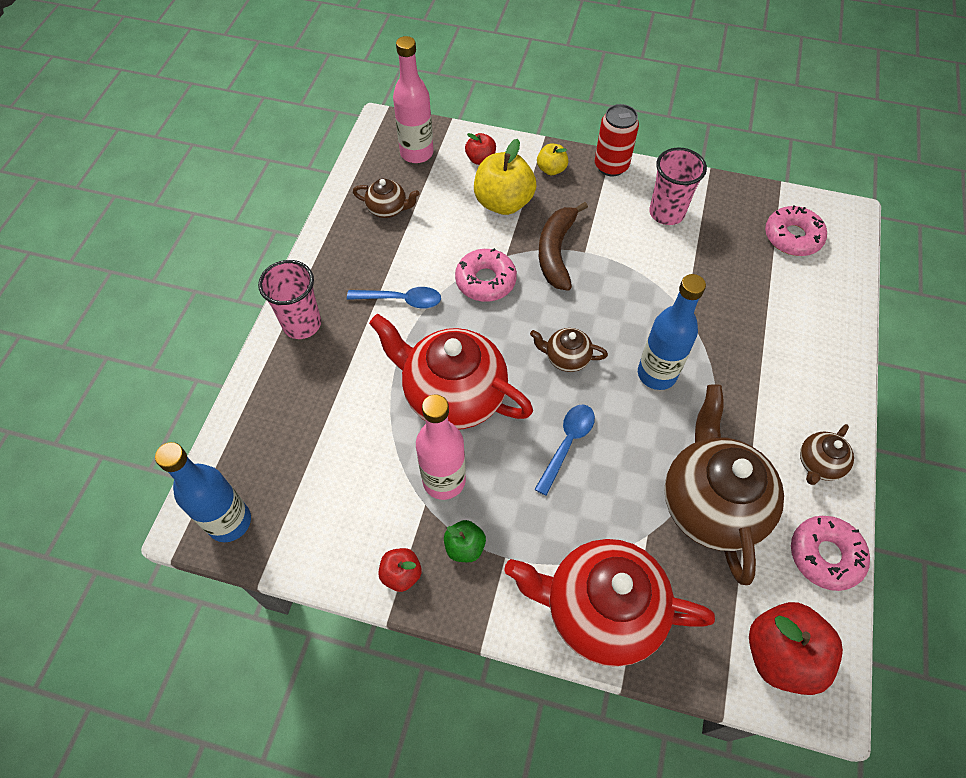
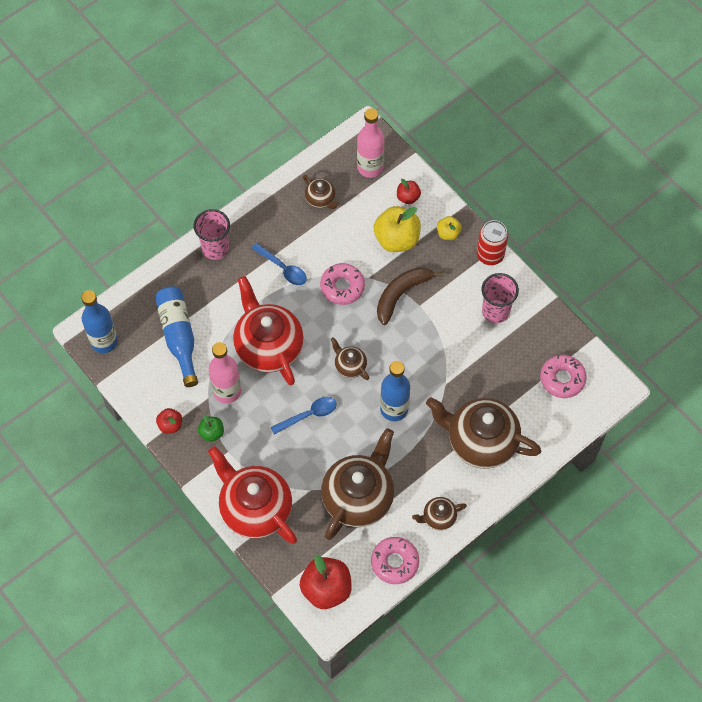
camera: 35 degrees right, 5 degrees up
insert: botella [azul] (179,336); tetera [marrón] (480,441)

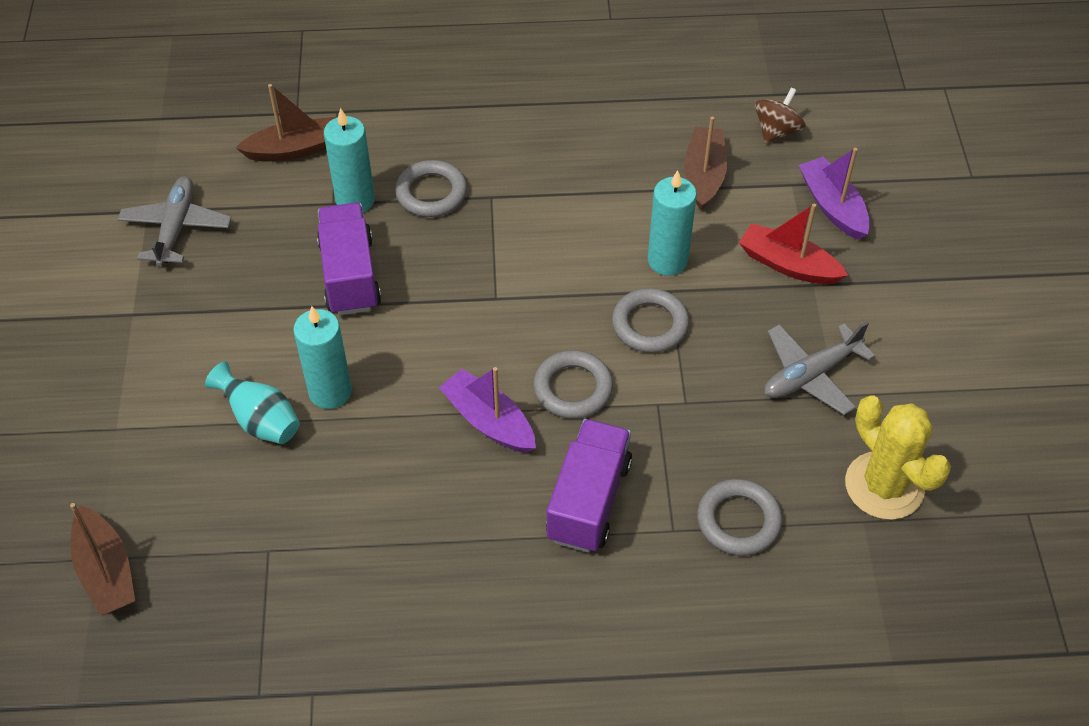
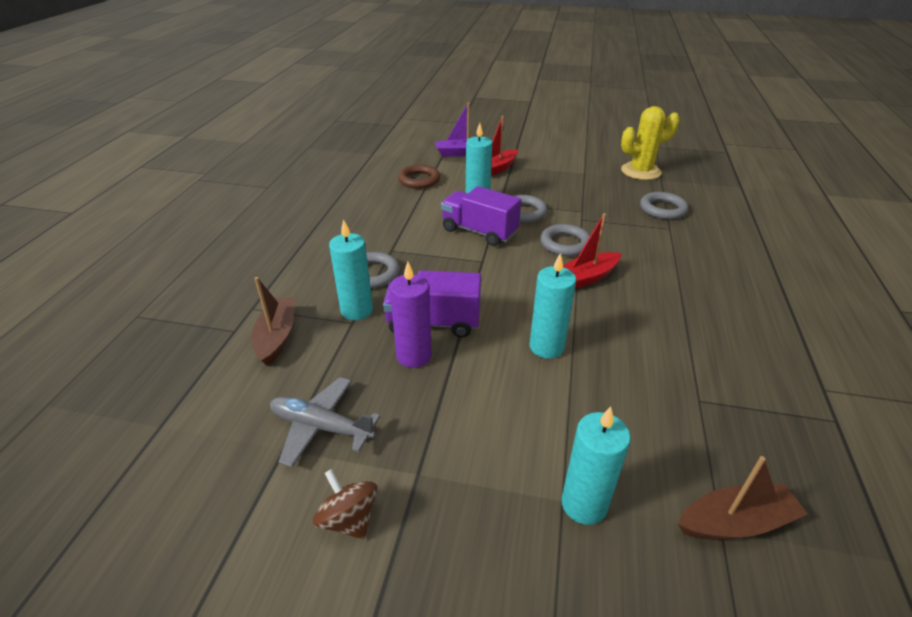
camera: 75 degrees left, 15 degrees down
delete: florero [turquesa] (260,421); avión [gris] (811,375)
insert: vela [morado] (414,356); vela [turquesa] (584,504)
move: camión [morado] (588,500) to (479,232); peonza [marrón] (776,131) to (349,519)
replace: barco [marrón] (704,175) to anillo [marrón] (419,180)
recolor: barco [morado] (488,421) to barco [rojo] (585,278)

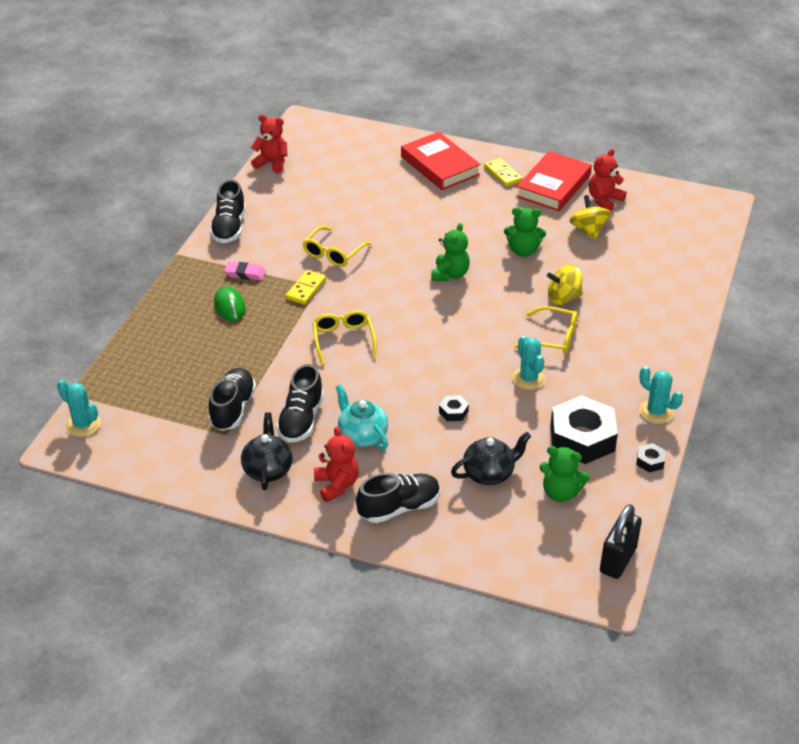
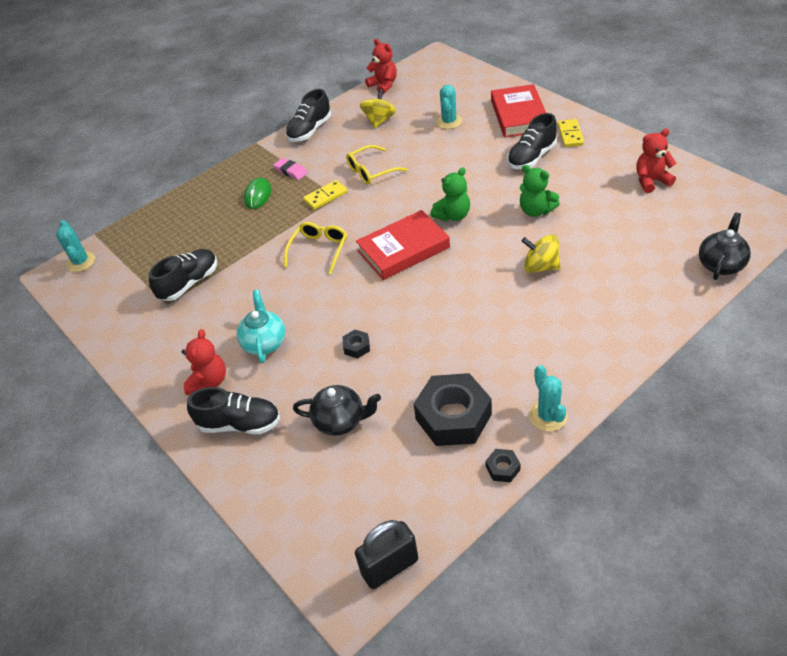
camera: 35 degrees right, 5 degrees up
delete: gafas [amarillo] (553,338); osito [verde] (560,492)
move: tetera [negro] (268,470) to (721,264); zapato [negro] (301,420) to (531,157); cactus [turquesa] (528,378) to (449,122); libro [rojo] (553,186) to (403,249); peonza [amarillo] (588,230) to (379,121)

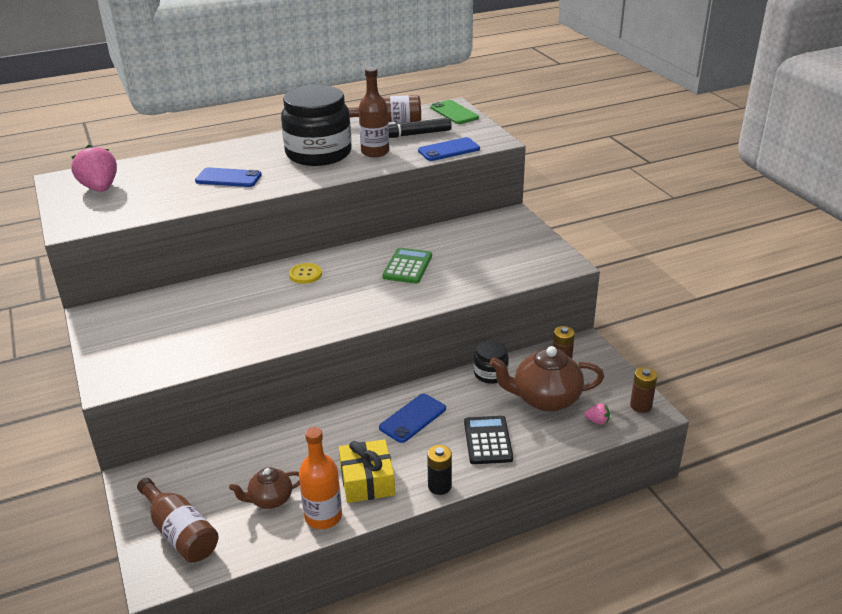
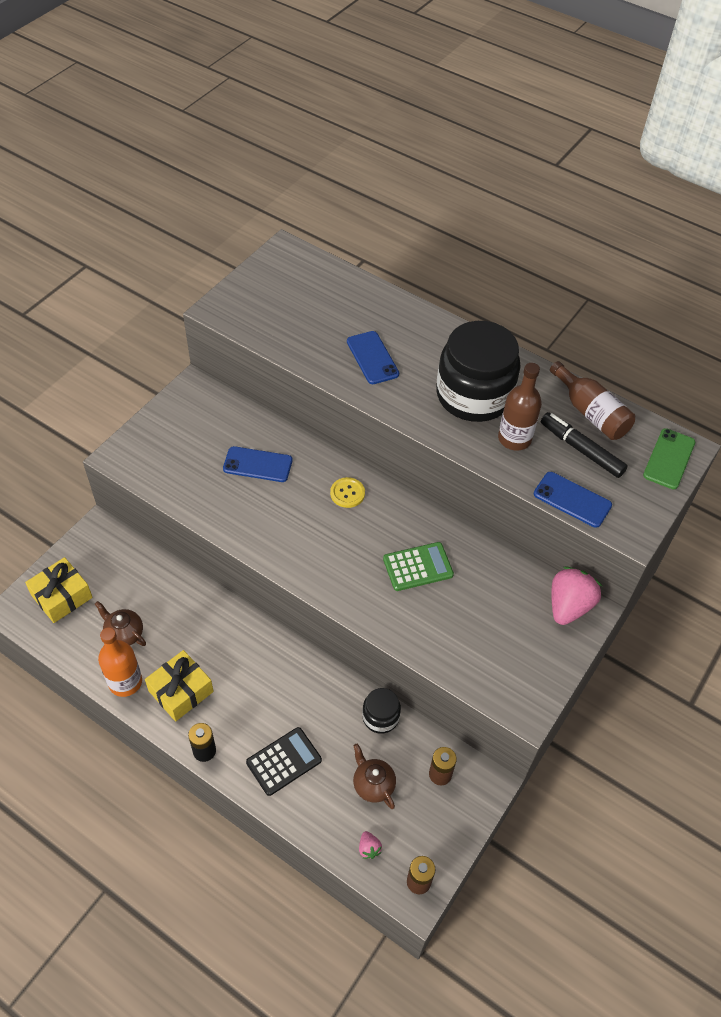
camera: 55 degrees right, 20 degrees up
move: fresa [rosa] (100,188) to (568,606); móvil [azul] (413,418) to (257,465)
replace: botella [marrón] (180,532) to regalo [amarillo] (62,596)
resize: tetera [marrón] (545,399) = (373,784) x0.57

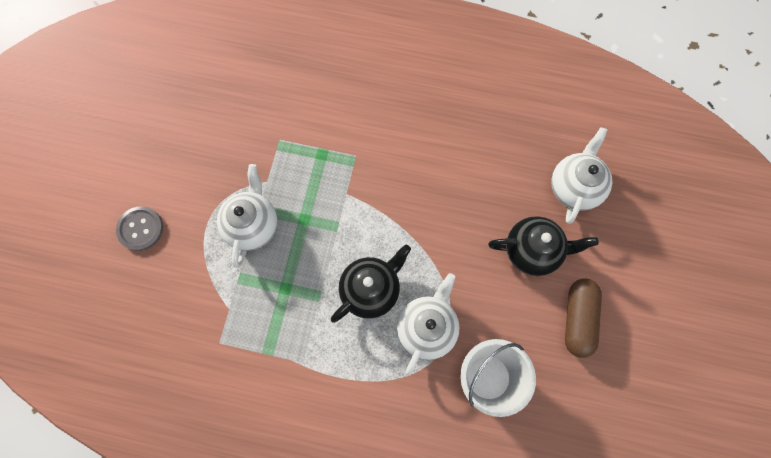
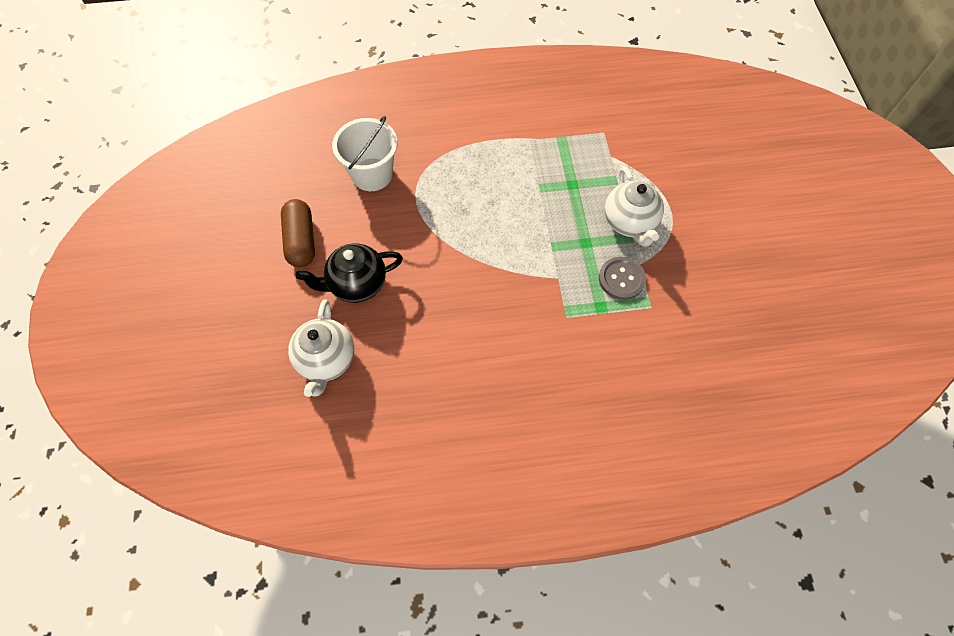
camera: 160 degrees right, 10 degrees down
delete: tetera [negro] (371,290); tetera [blanco] (427,328)
move: botón [gris] (140,229) to (621,279)

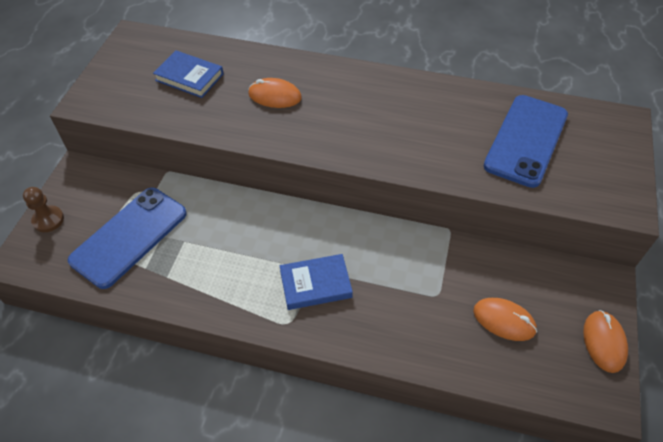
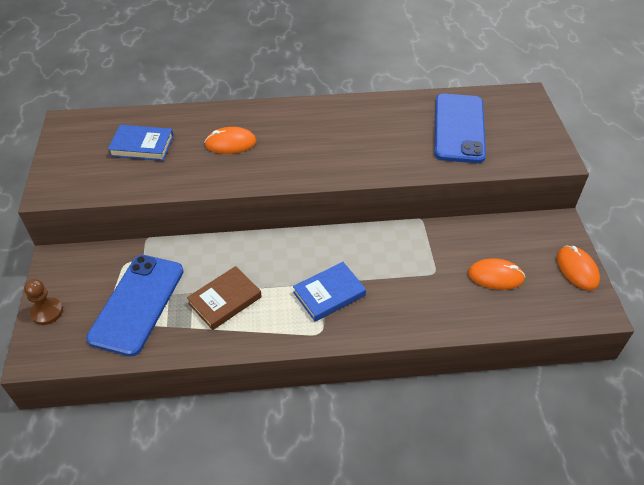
camera: 20 degrees left, 5 degrees down
insert: libro [marrón] (225,300)

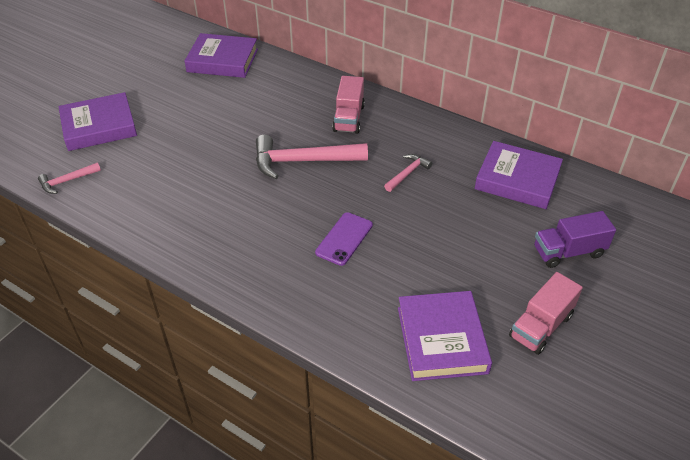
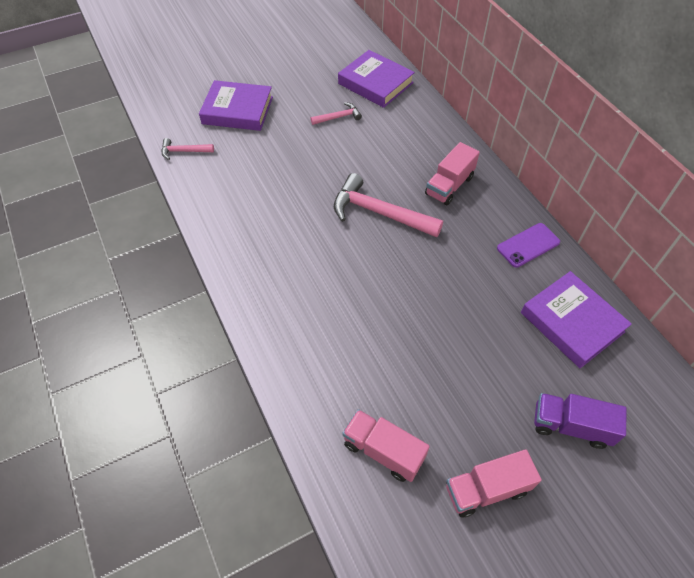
camera: 30 degrees right, 10 degrees up
move: móvil [morado] (344,239) to (528,245); martillo [rosa] (407,173) to (338,117)
replace: libro [morado] (441,340) to camión [rosa] (383,451)

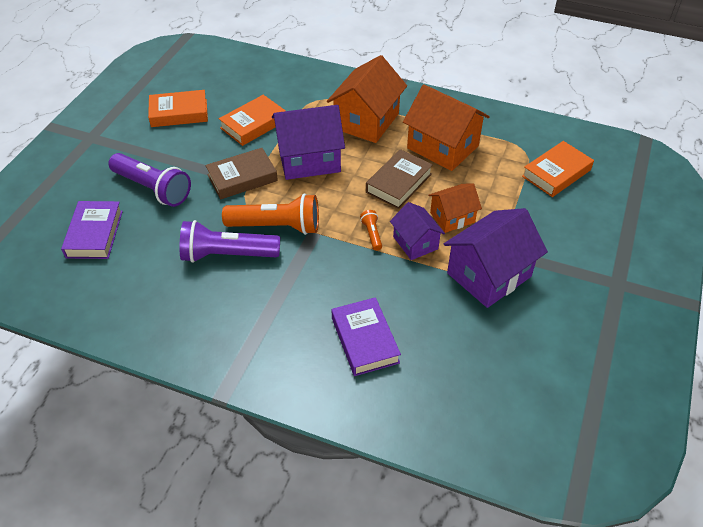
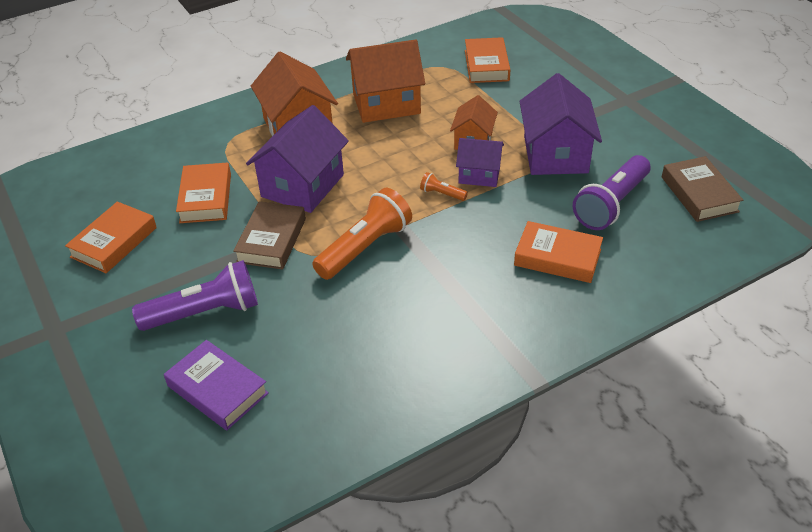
camera: 50 degrees left, 5 degrees down
move: lámpara de mano [morado] (227,255) to (611,204); libro [marrón] (398,183) to (699,194)
recolor: libro [morado] (364,340) to libro [naranja] (557,257)

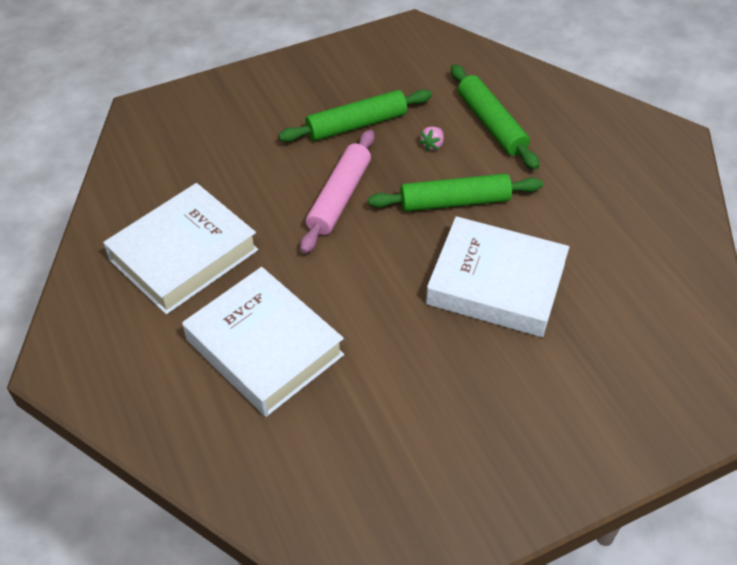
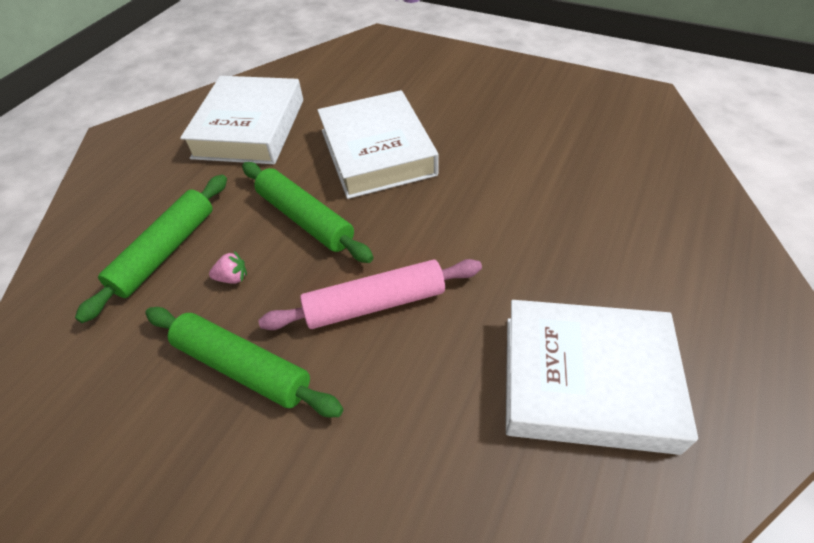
camera: 125 degrees left, 0 degrees up
move: libro [blanco] (265,347) to (249,128)

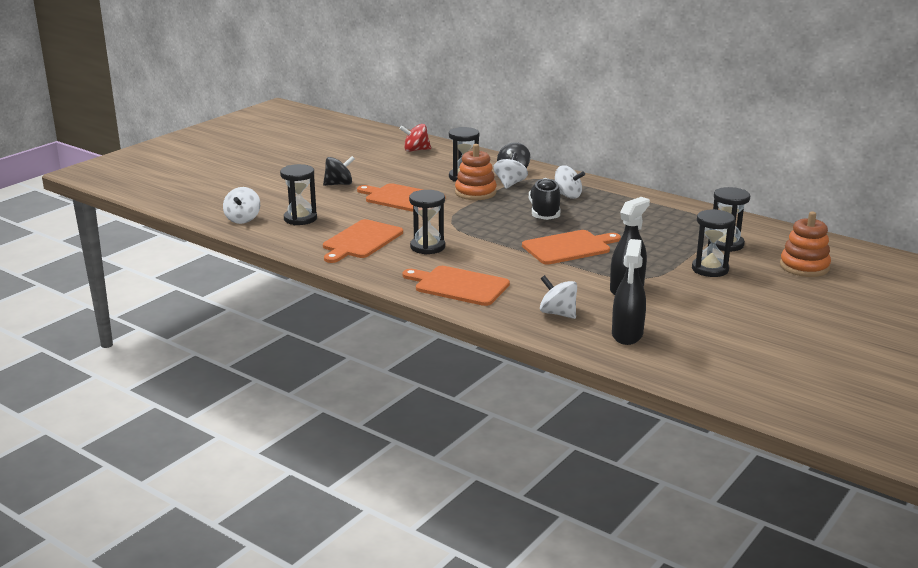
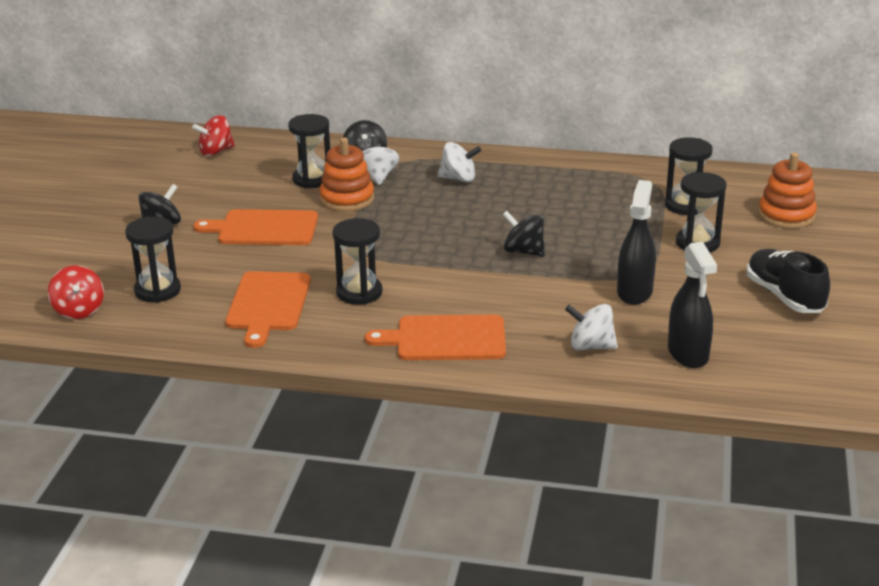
camera: 25 degrees left, 5 degrees up
move: zapato [negro] (544,212) to (784,296)
replace: tabla de cortar [naranja] (569,247) to peonza [negro] (523,252)
recolor: peonza [blanco] (243,219) to peonza [rojo] (79,310)

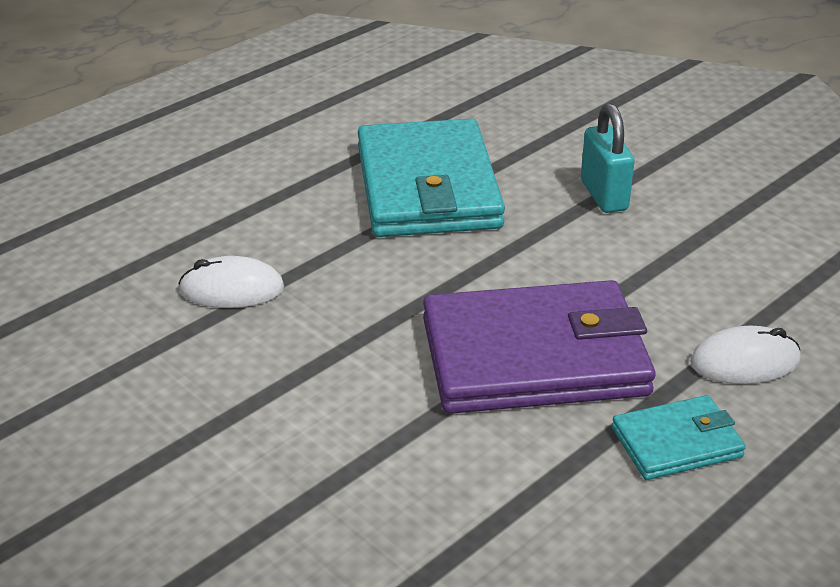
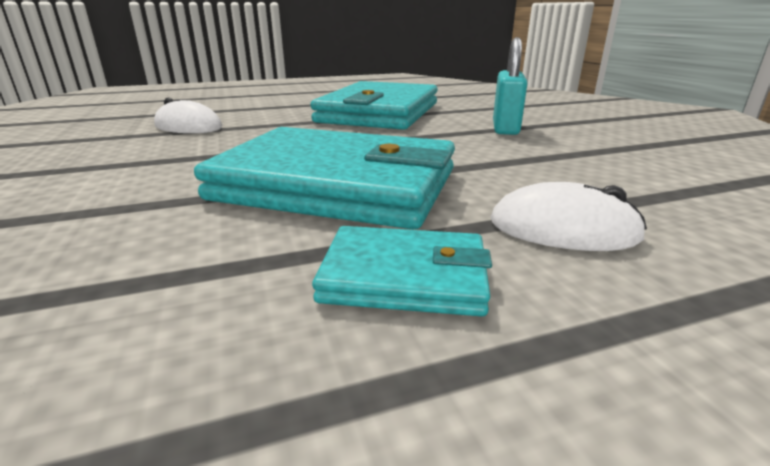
camera: 25 degrees right, 10 degrees down
recolor: cartera [morado] (534,357) to cartera [turquesa] (337,185)

